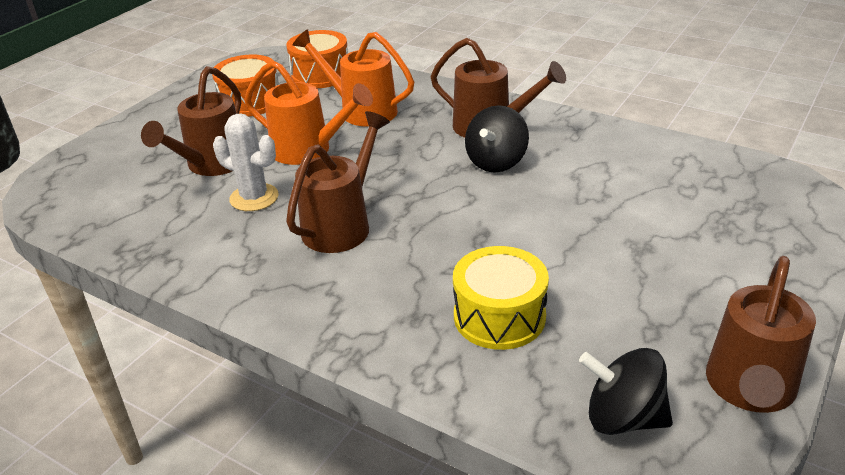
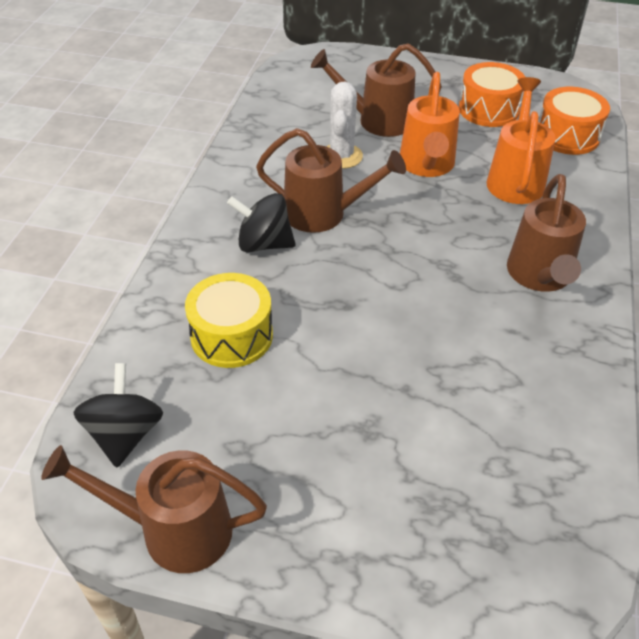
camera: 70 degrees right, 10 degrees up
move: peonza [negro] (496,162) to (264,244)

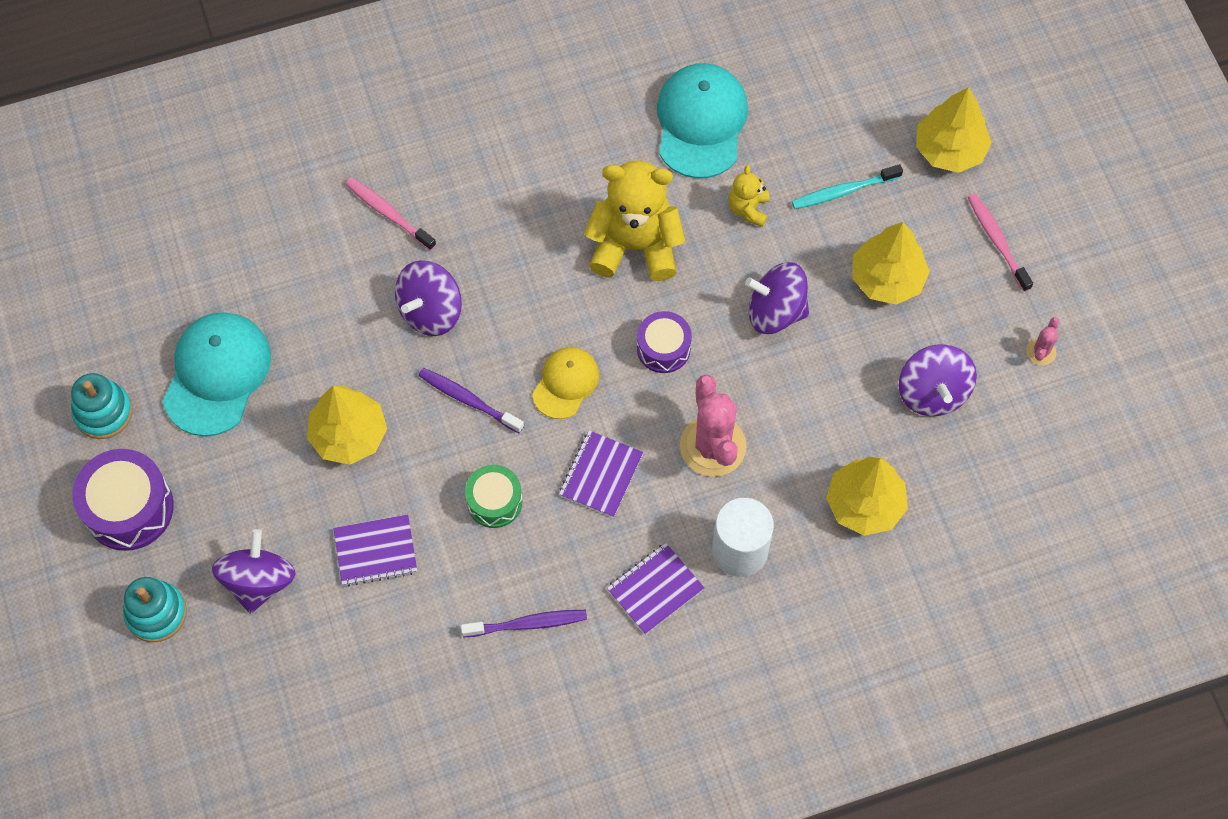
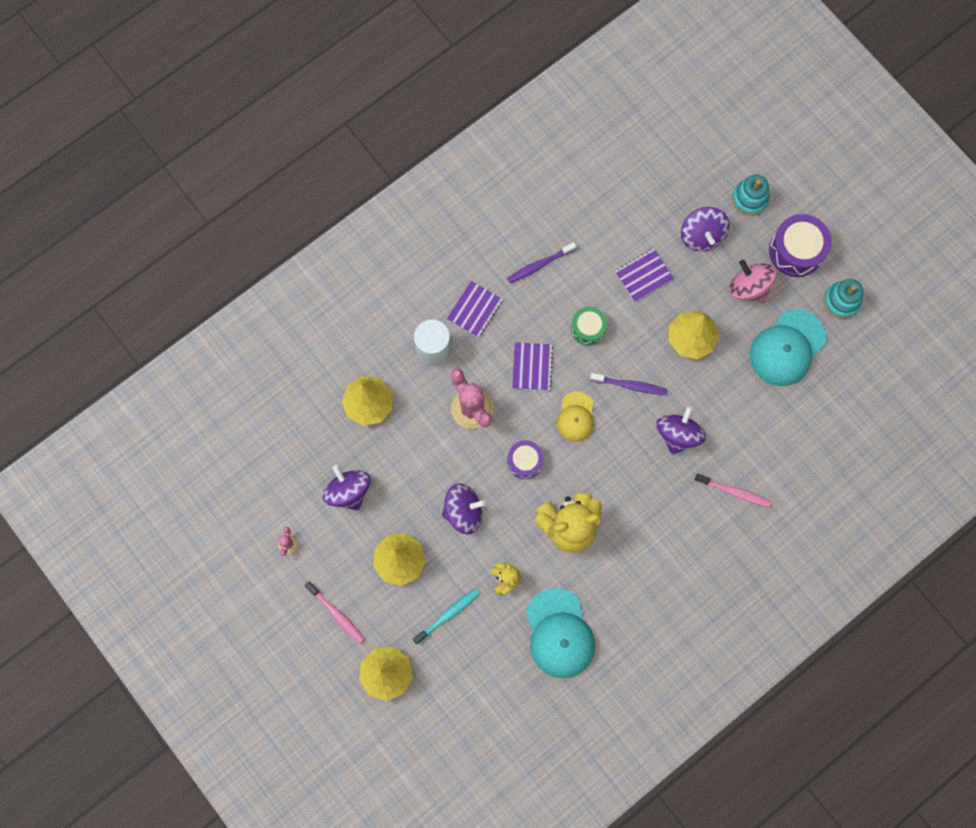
camera: 160 degrees right, 10 degrees up
insert: peonza [rosa] (749,287)
rotate: gorra [turquesa] (217,374) = (787,348) 45 degrees clockwise

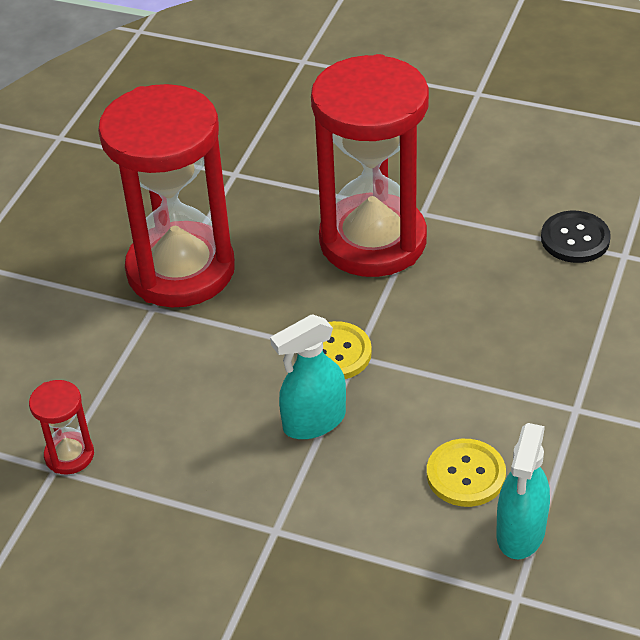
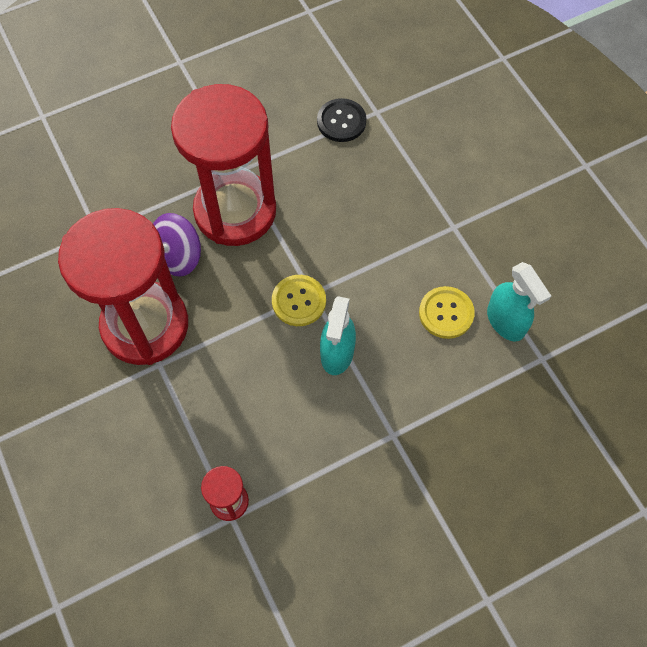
camera: 50 degrees left, 20 degrees up
insert: peonza [morado] (178,257)

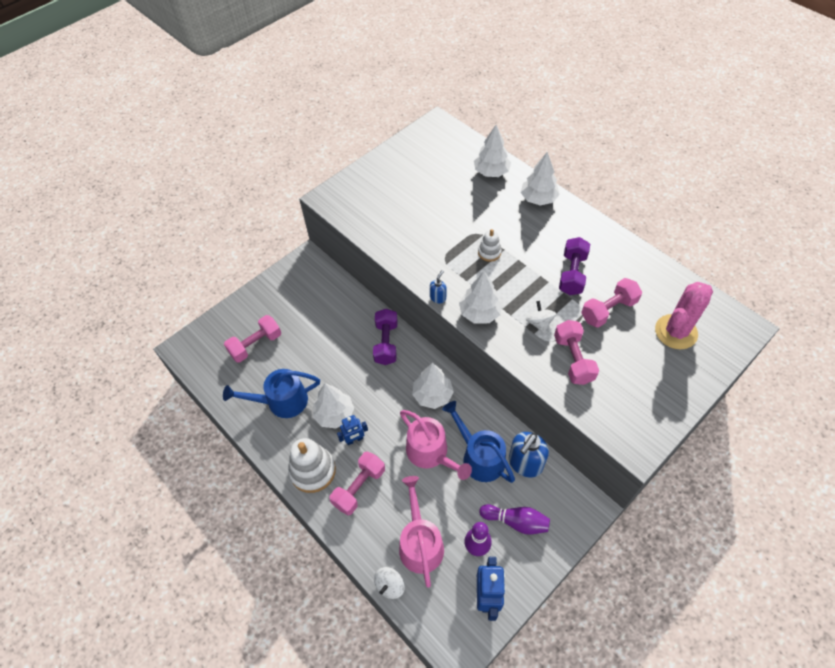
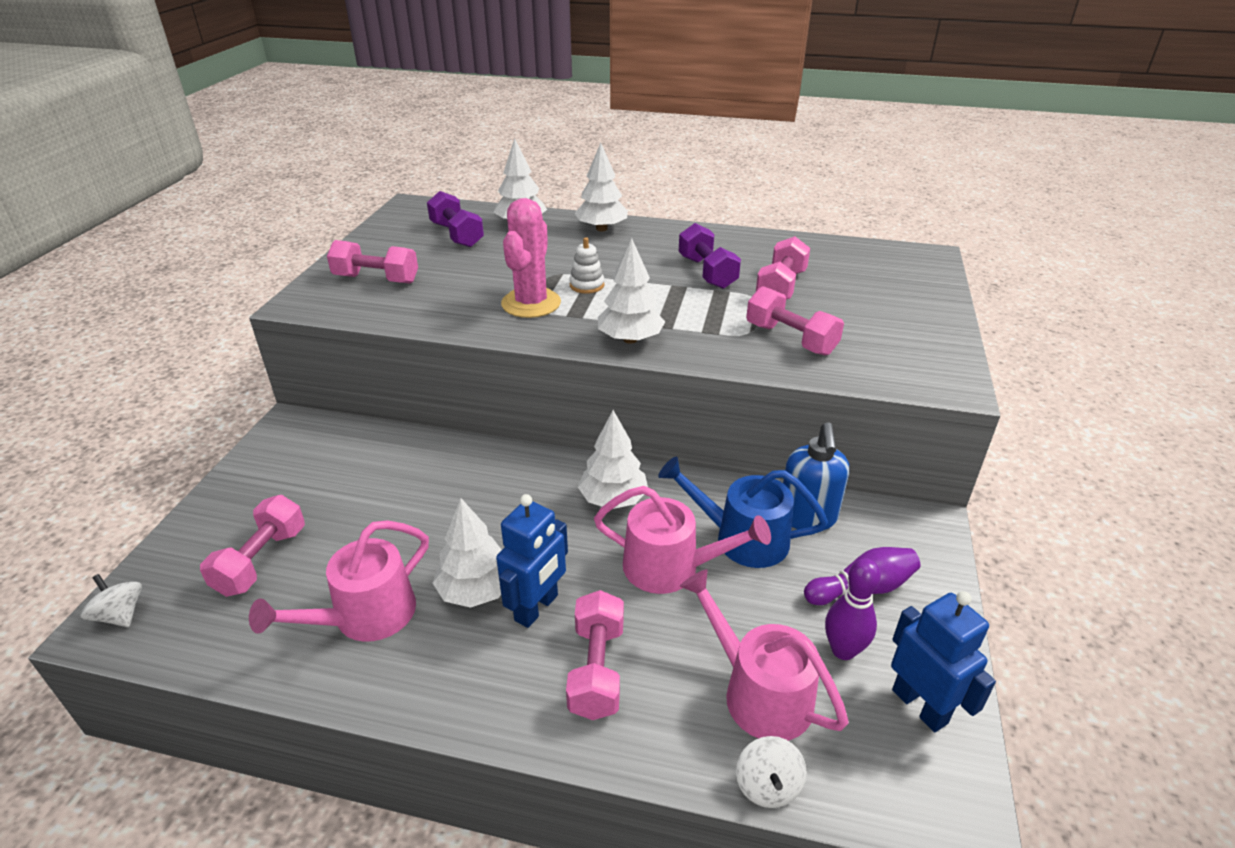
camera: 35 degrees left, 20 degrees down
delete: juguete apilable [blanco] (312,470); dispensador de jabón [azul] (438,297)
insert: mancuerna [rosa] (376,279)
move: mancuerna [morado] (386,343) to (457,235); peonza [blanco] (539,323) to (120,615); cactus [rosa] (676,332) to (531,303)
recolor: regadera [azul] (282,401) to regadera [rosa] (365,616)
resize: robot [azul] (354,440) = (537,608) x1.57

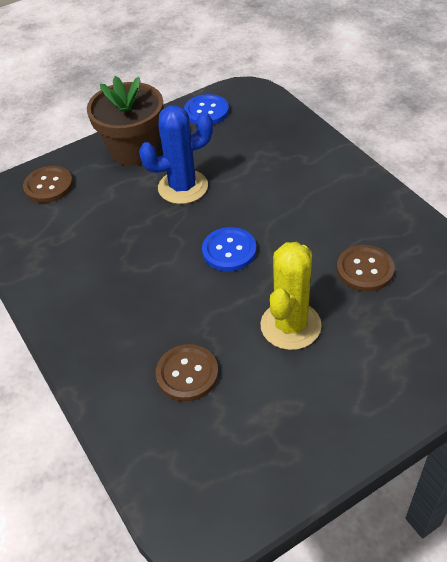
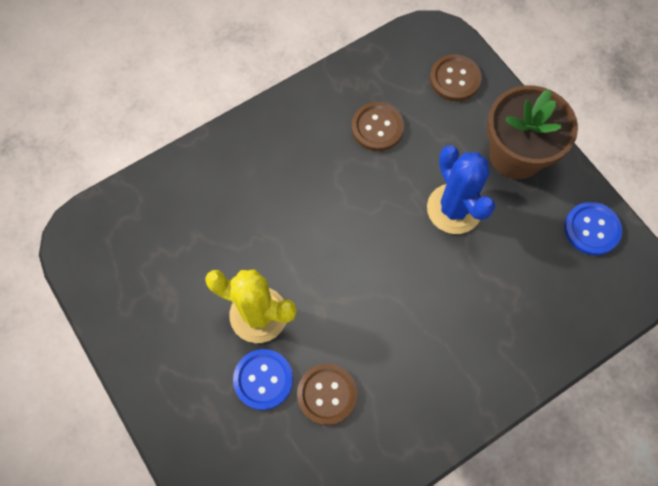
camera: 85 degrees right, 20 degrees up
move: botón [marrón] (187,374) to (377,128); botón [azul] (229,251) to (263,379)

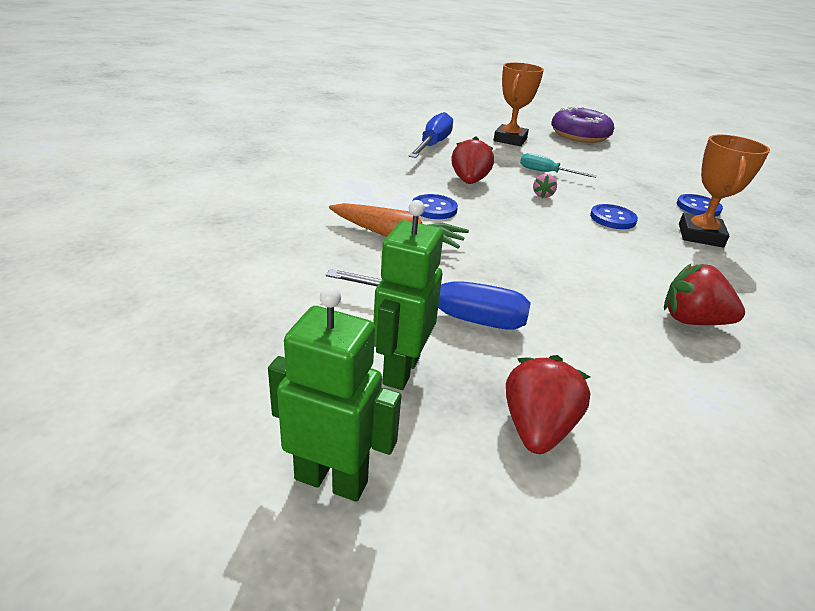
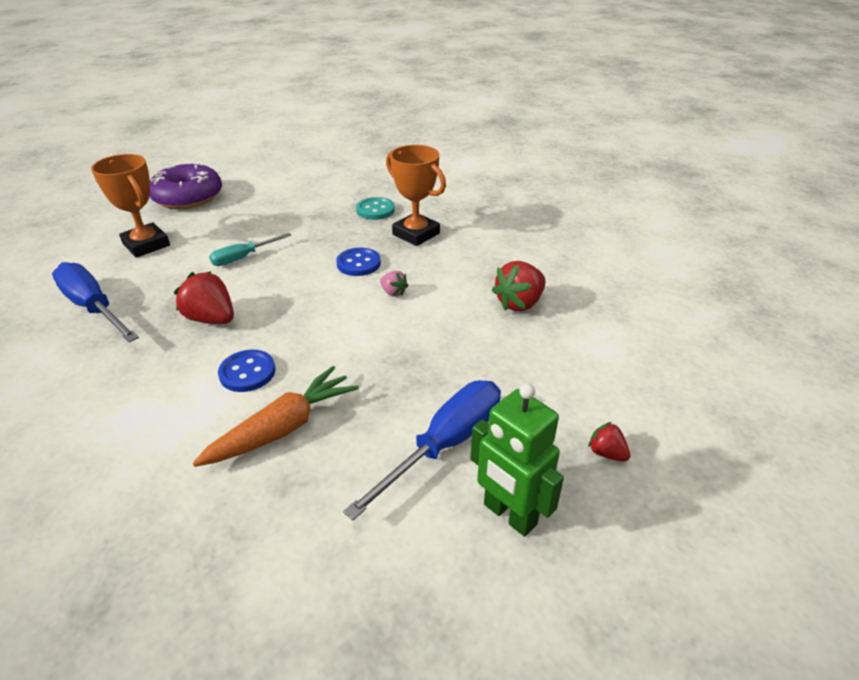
camera: 60 degrees left, 5 degrees up
delete: robot [verde] (331,480)
move: fresa [rosa] (542,195) to (393,292)
recolor: botón [azul] (698,207) to botón [turquesa] (375,210)
resize: fresa [rojo] (537,428) = (606,453) x0.53

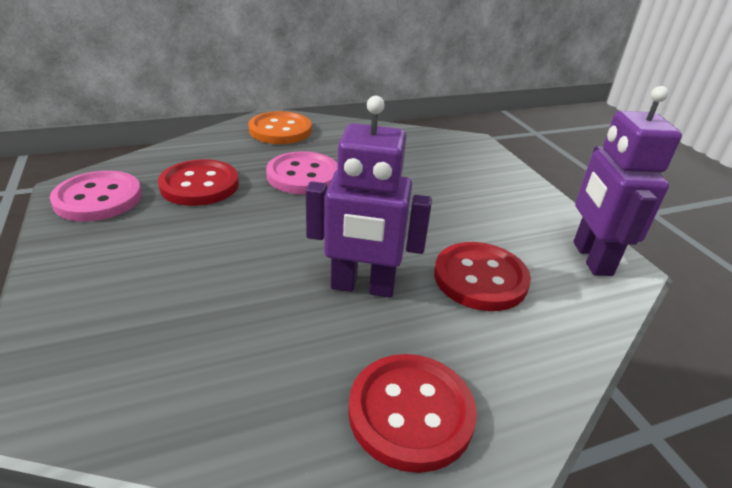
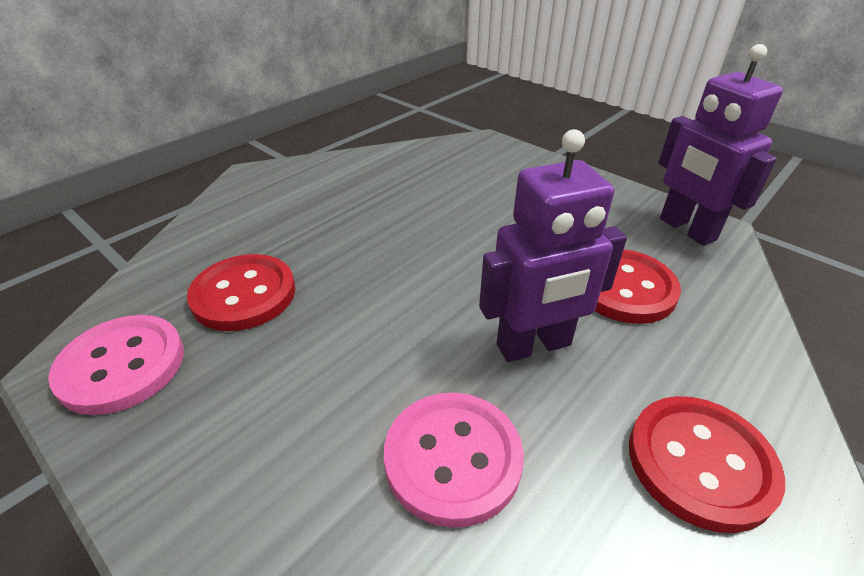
camera: 25 degrees left, 5 degrees up
delete: botón [naranja] (280,130)
move: botón [rosa] (303,175) to (453,458)

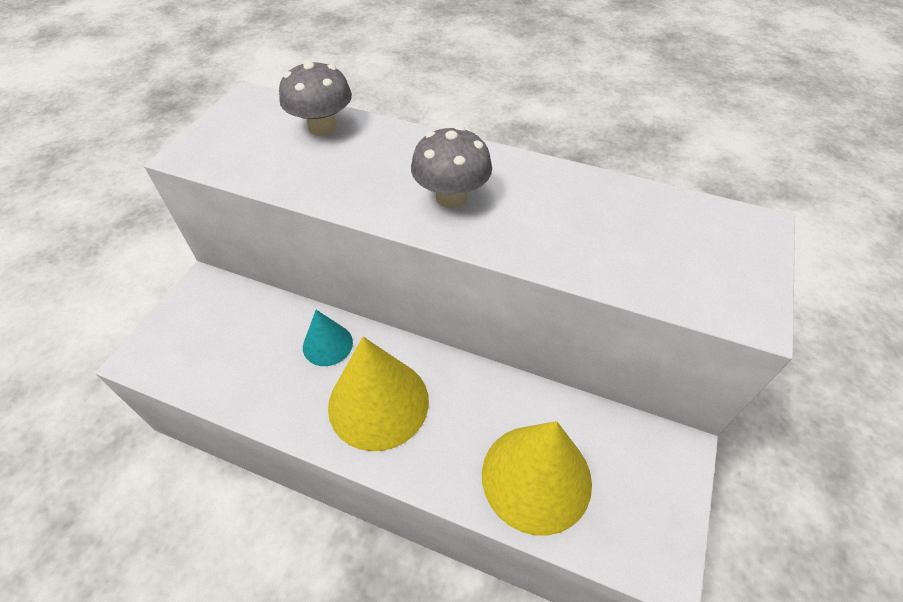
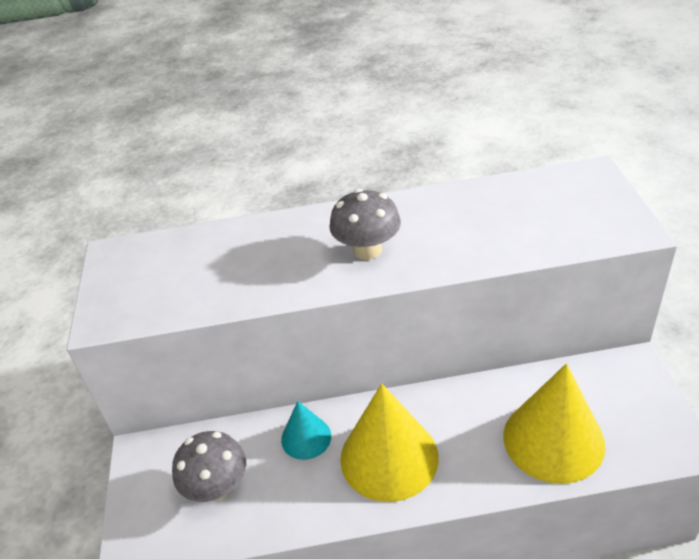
camera: 25 degrees left, 10 degrees down
move: seta [gris] (322,127) to (217,487)

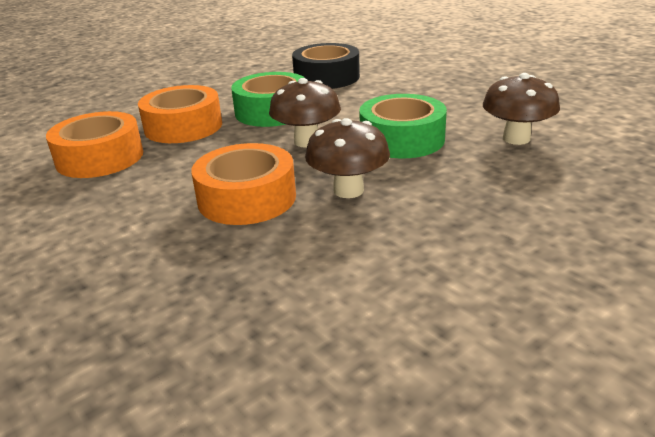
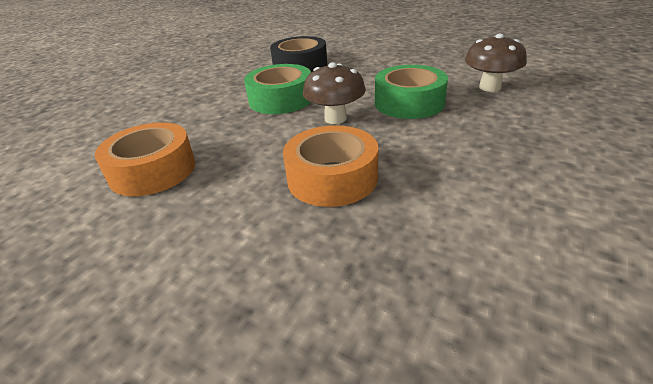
camera: 20 degrees left, 5 degrees up
delete: cinta adhesiva [naranja] (183,127); seta [marrón] (348,190)

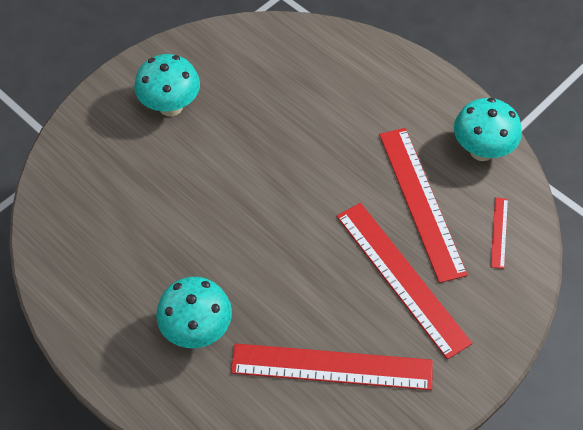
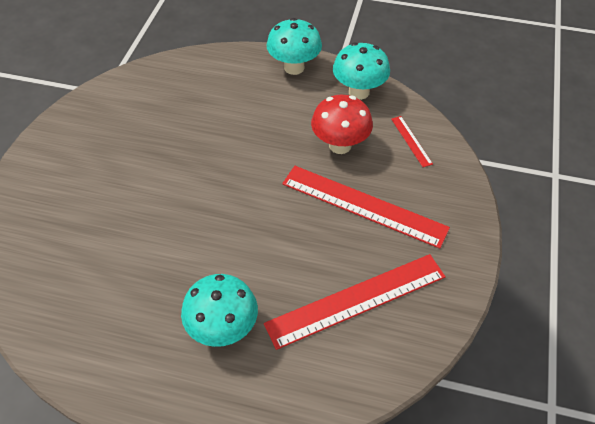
camera: 30 degrees left, 5 degrees down
move: seta [turquesa] (170,106) to (294,67)
replace: regla [rojo] (421,202) to seta [rojo] (340,145)

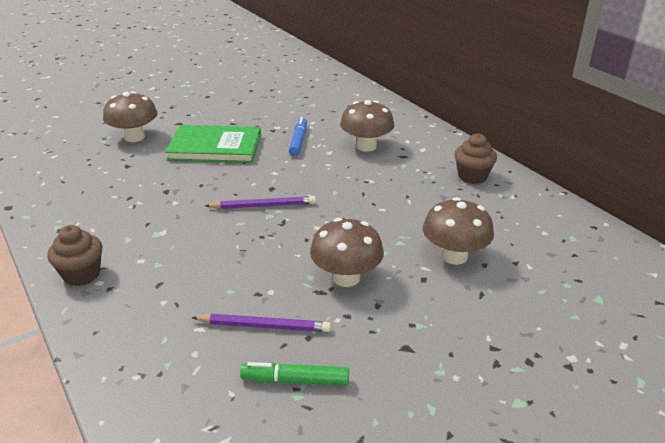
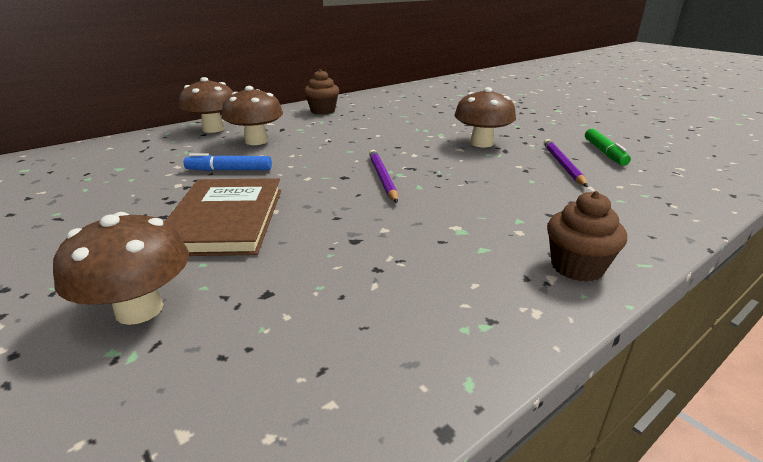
camera: 95 degrees left, 5 degrees down
move: seta [marrón] (454,256) to (213,129)
recolor: libro [verde] (215,147) to libro [marrón] (224,220)

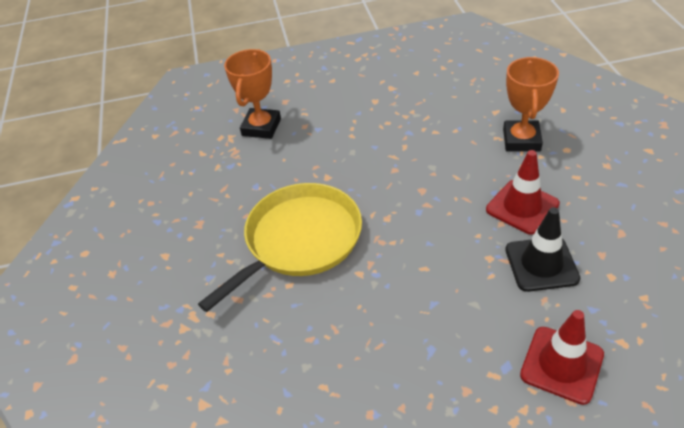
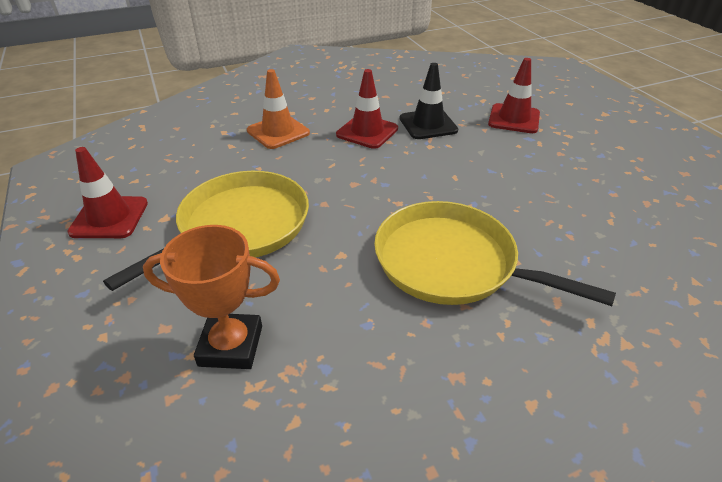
camera: 105 degrees left, 5 degrees down
insert: cono de tráfico [rojo] (109,217); sartén [amarillo] (239,226)
replace: trofeo [naranja] (521,140) to cono de tráfico [naranja] (278,132)

